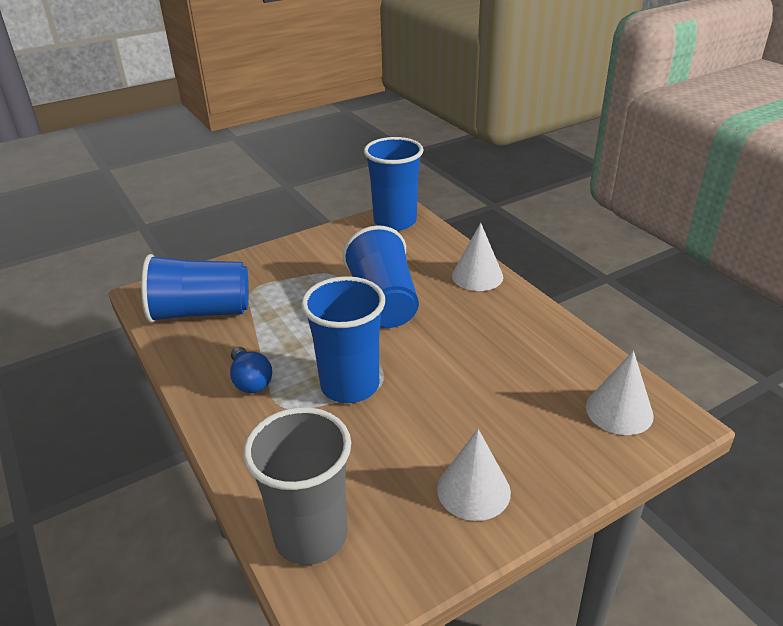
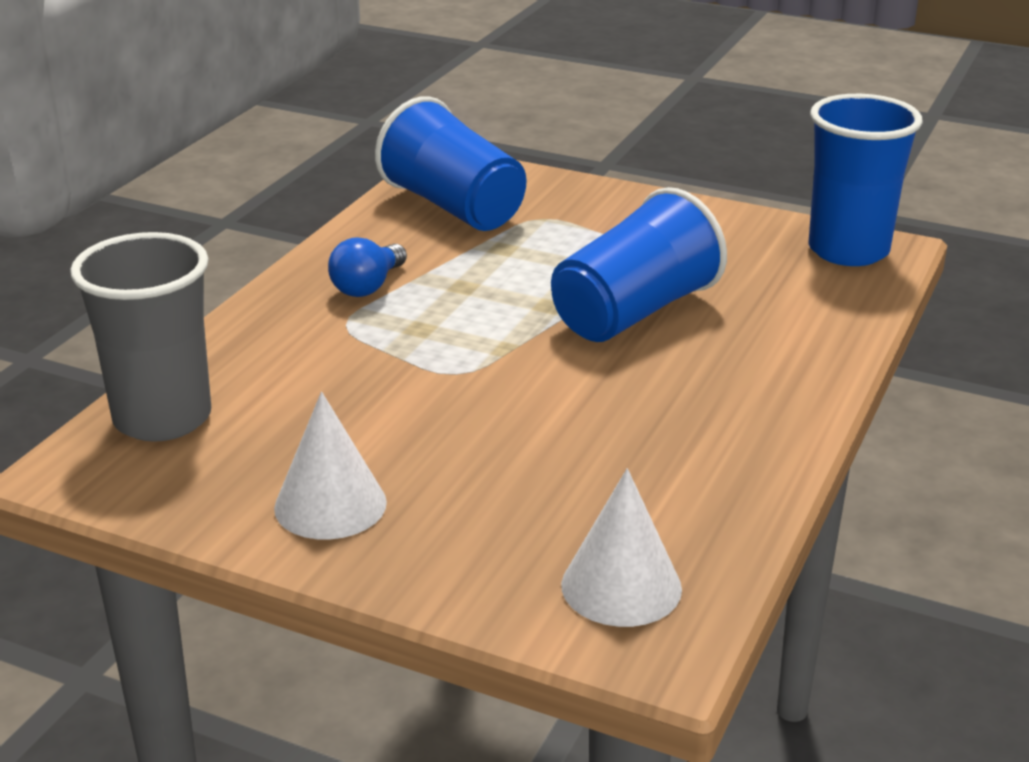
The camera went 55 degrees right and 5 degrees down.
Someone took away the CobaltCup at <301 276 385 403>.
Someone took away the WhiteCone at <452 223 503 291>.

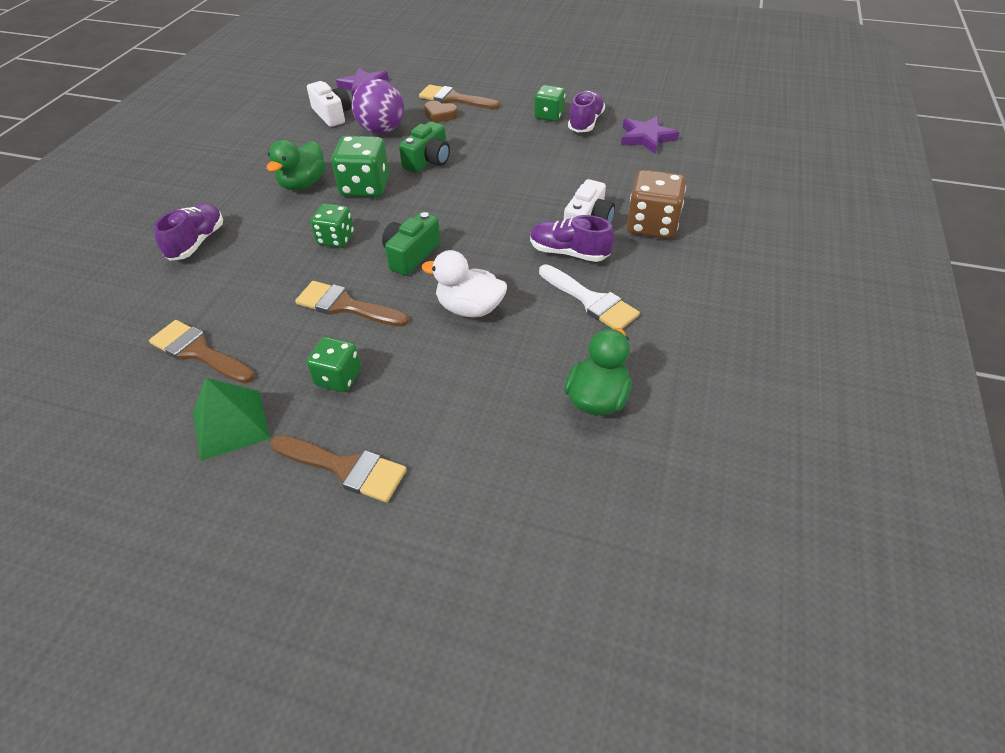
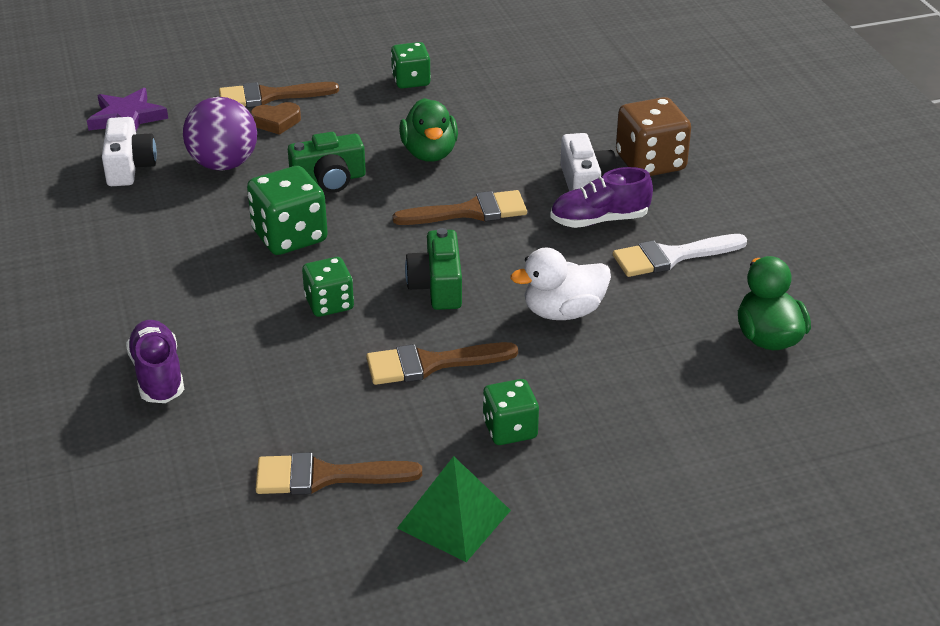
The camera went 35 degrees left and 10 degrees down.
Someone rotated the WhiteCompactCamera at <307 81 351 127> by 60 degrees clockwise.
Someone rotated the GreenCompactCamera at <399 121 450 173> by 75 degrees clockwise.
Someone carried the DarkBrownBrush from <270 435 407 502> to <393 190 527 225>.
Someone carried the GreenToyDuck from <267 140 326 190> to <399 98 458 162>.
Someone rotated the WhiteBrush at <539 264 640 329> by 150 degrees clockwise.
Someone took away the PurpleShoe at <568 91 605 132>.
Someone took away the PurpleFivePointedStar at <621 116 679 154>.

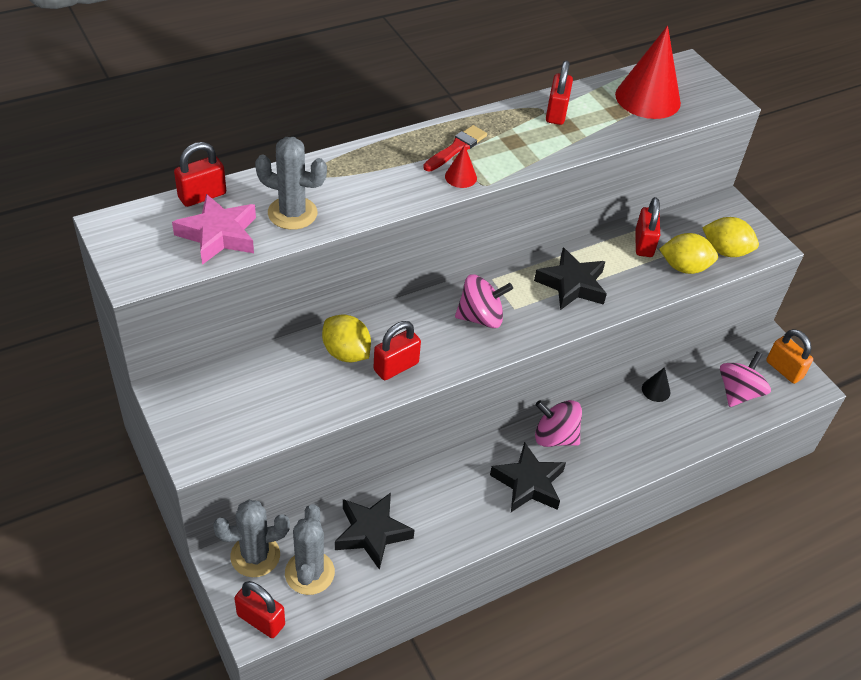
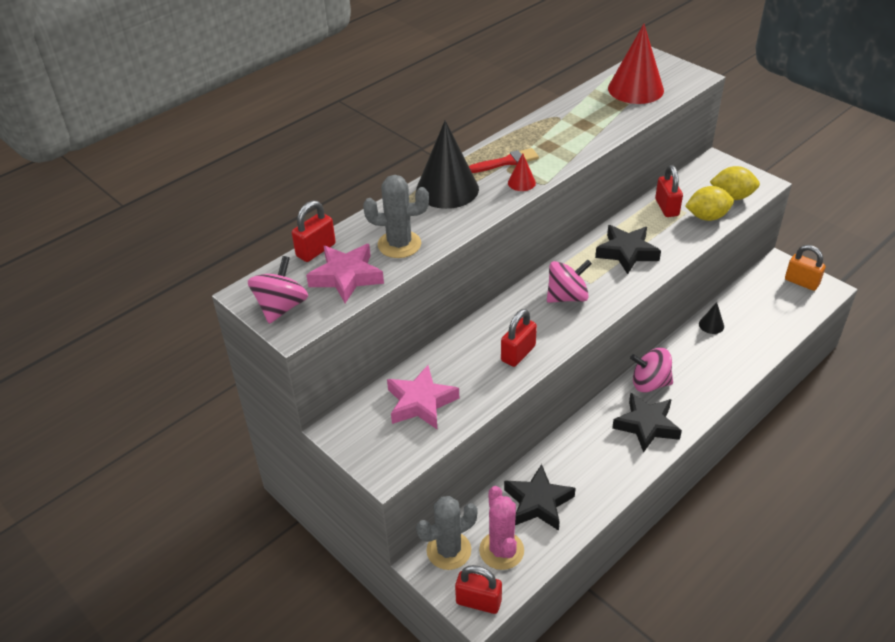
The camera went 10 degrees left and 5 degrees down.
Someone carried the RosySpinningTop from <720 351 771 407> to <248 256 308 324>.
Someone put down the RosyFivePointedStar at <387 365 459 429>.
Someone put down the EbonyCone at <416 120 479 209>.
Someone rotated the ScarletBrush at <423 125 487 171> by 45 degrees clockwise.
Someone repainted the GrayPricklyPlant at <285 504 335 595>, which became the RosyPricklyPlant at <479 486 524 570>.
Someone took away the BrightYellowToyLemon at <322 314 371 362>.
Someone took away the ScarletSmallLock at <546 61 573 125>.

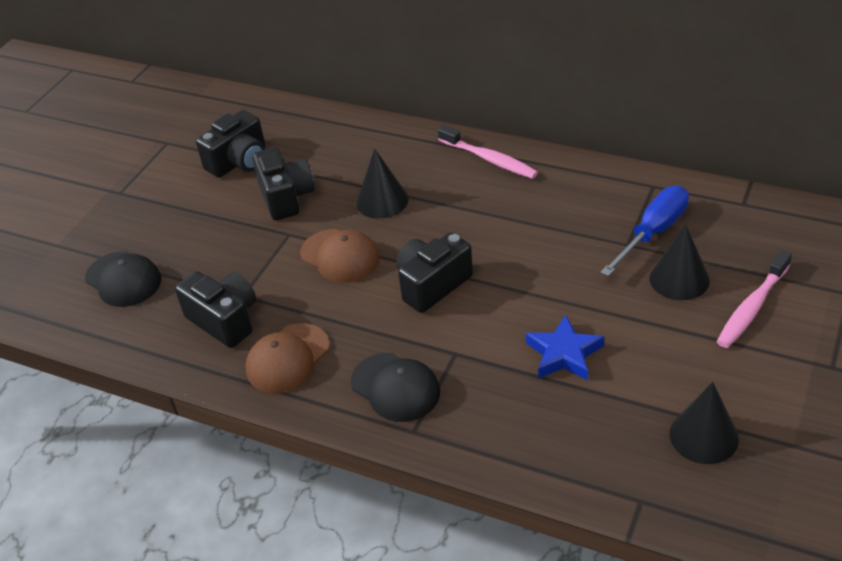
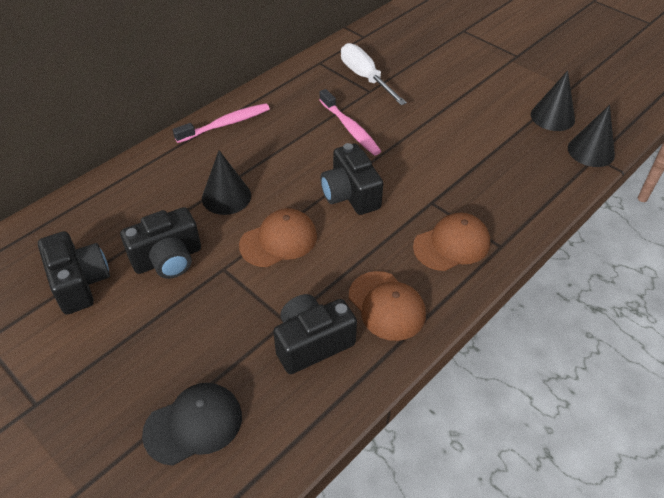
The camera went 75 degrees left and 5 degrees up.
Someone rotated the EbonyCompactCamera at <252 147 315 221> by 150 degrees clockwise.
Someone carried the RosyDentalBrush from <717 250 792 348> to <320 89 381 156>.
Someone repainted the CobaltFlatScrewdriver at <601 186 689 276>, which became the WhiteFlatScrewdriver at <341 43 407 105>.
Someone repainted the EbonyBaseballCap at <351 353 440 422>, which became the DarkBrownBaseballCap at <413 213 490 271>.
Someone carried the EbonyCone from <649 224 710 300> to <568 105 615 167>.
Someone took away the CobaltFivePointedStar at <526 315 604 381>.

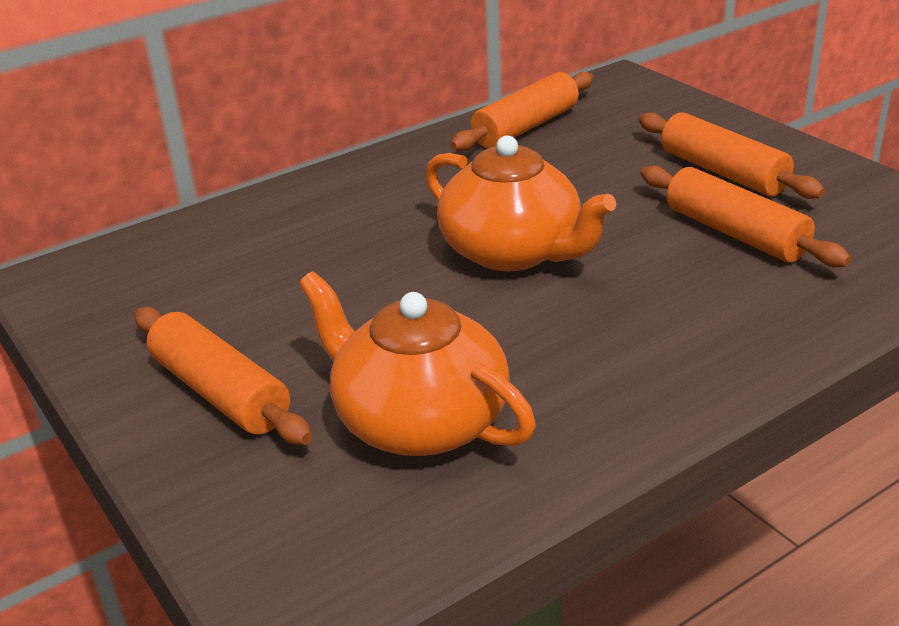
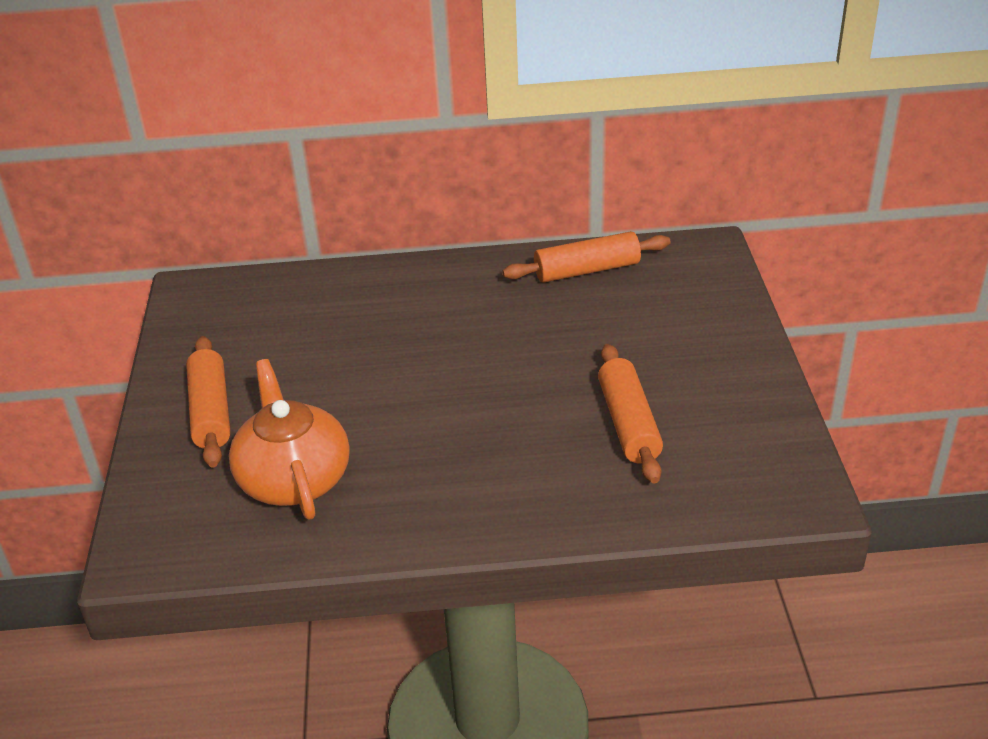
The camera went 30 degrees right and 5 degrees up.
Someone took away the OrangeColouredChinaTeapot at <425 135 616 271>.
Someone took away the OrangeColouredRollingPin at <638 112 825 199>.

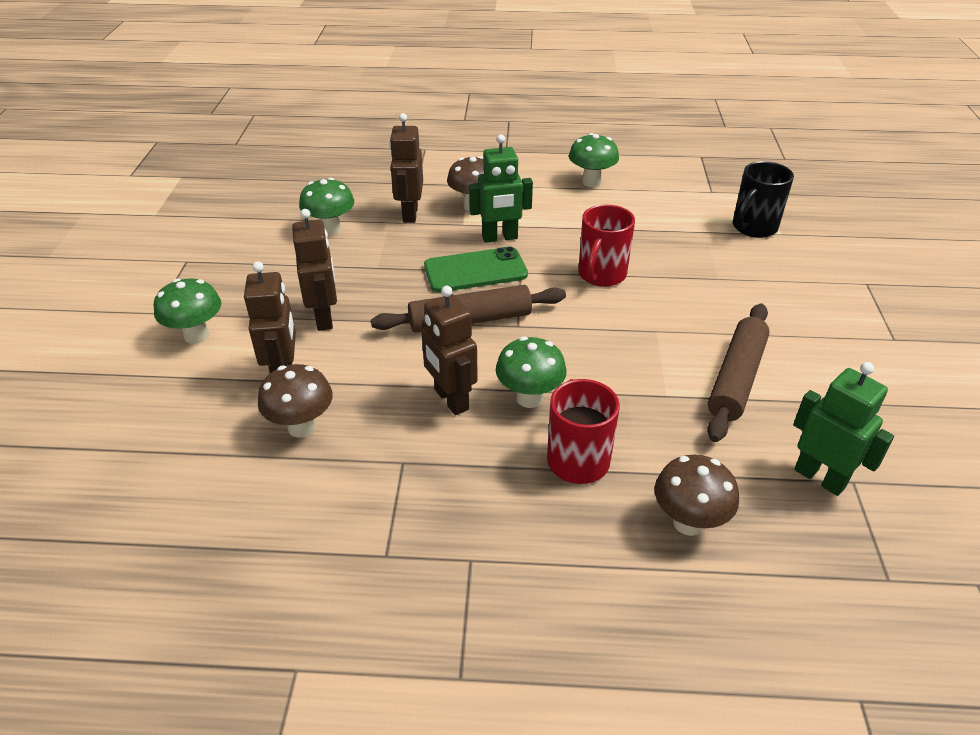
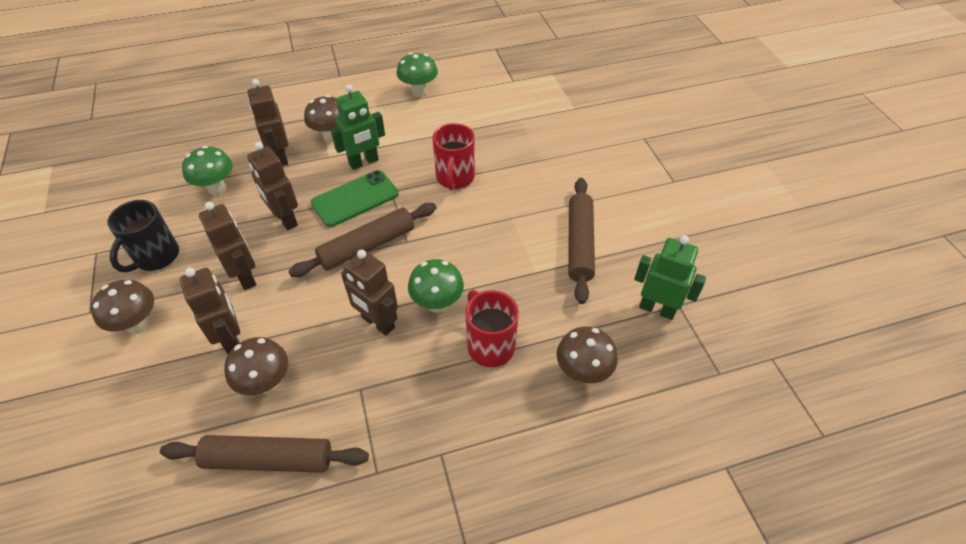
The camera went 20 degrees left and 10 degrees up.
Someone repainted the GreenMushroom at <154 279 221 344>, which became the DarkBrownMushroom at <91 280 154 334>.
Someone carried the EbonyMug from <733 161 794 238> to <107 200 179 273>.
Someone put down the DarkBrownRollingPin at <160 435 369 473>.
Someone put down the DarkBrownToyRobot at <247 142 298 230>.

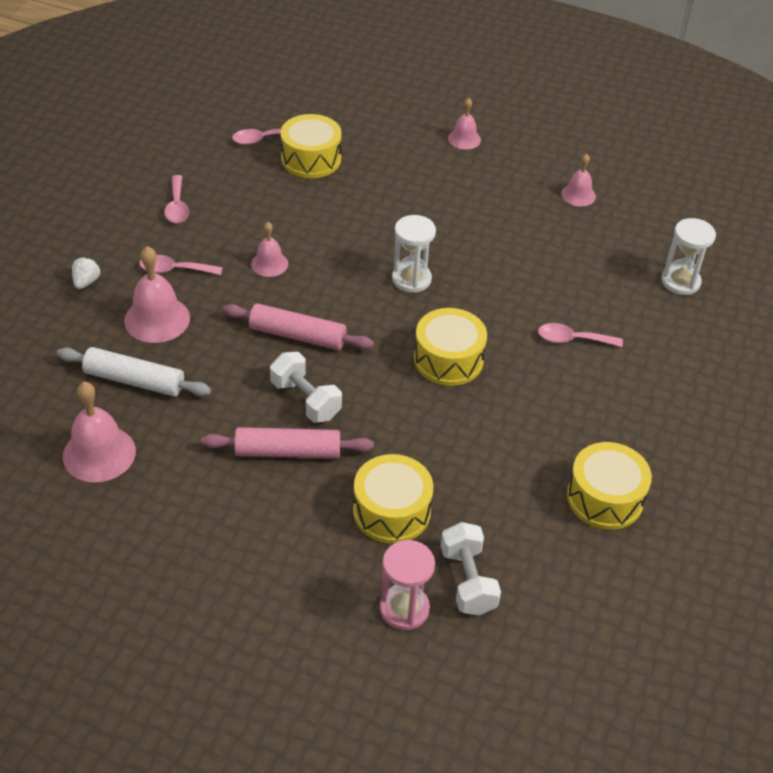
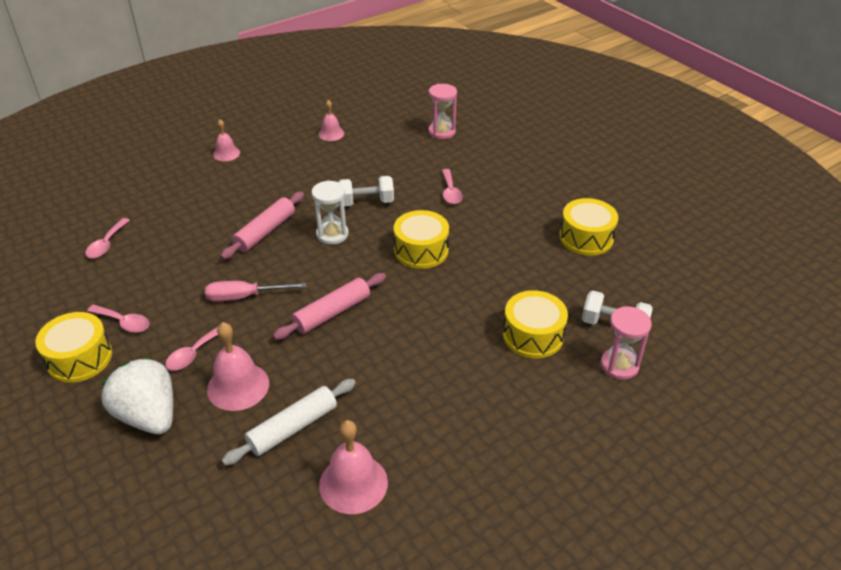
The camera went 55 degrees left and 5 degrees down.
Someone carried the BrightYellowDrum from <281 114 342 178> to <35 312 112 383>.
Someone scaled the WhiteBerry at <72 257 101 289> by 2.38.
Someone swapped the RosySchoolBell at <251 222 288 277> for the RosyFlatScrewdriver at <205 281 306 301>.
Someone carried the RosyRollingPin from <201 427 374 459> to <220 192 304 260>.
Someone carried the WhiteDumbbell from <270 352 342 423> to <338 176 394 206>.
Someone repainted the WhiteSandTimer at <661 218 716 295>, which became the RosySandTimer at <428 84 457 139>.
Someone rotated the RosyTeaspoon at <538 323 623 347> by 45 degrees counterclockwise.

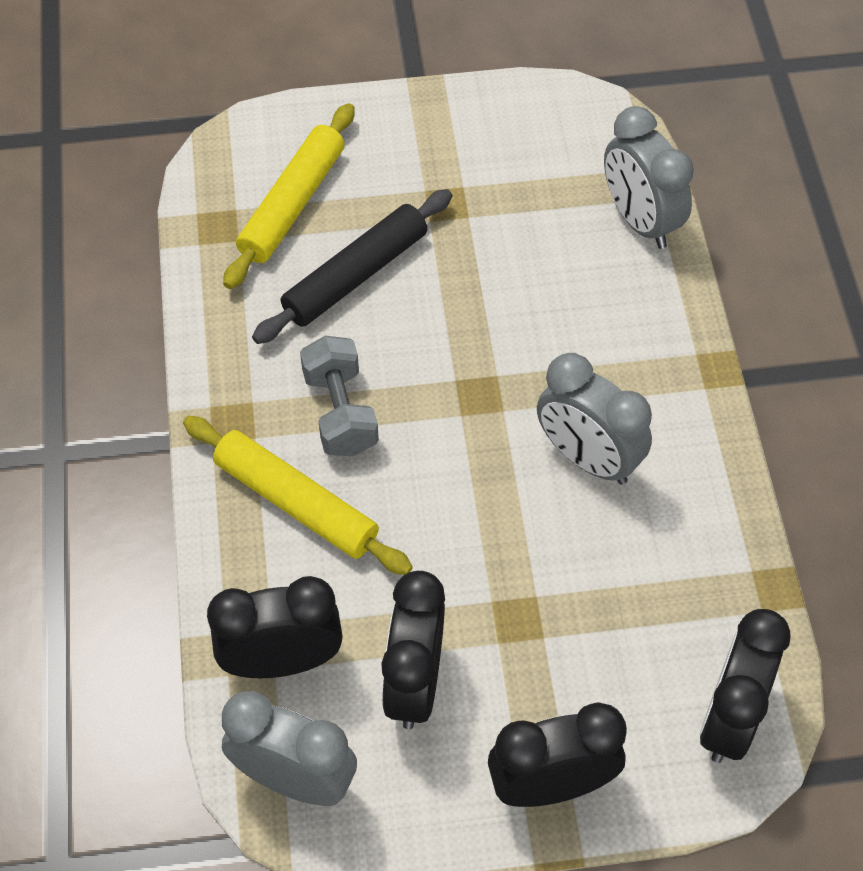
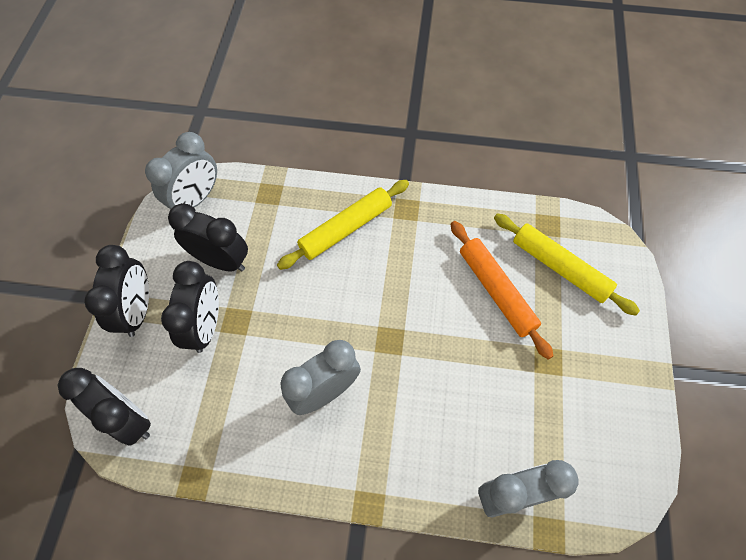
The camera went 105 degrees right and 5 degrees up.
Someone carried the EbonyClock from <207 576 343 678> to <161 261 219 353>.
Someone repainted the EbonyRollingPin at <252 189 452 344>, which became the OrangeColouredRollingPin at <451 221 553 360>.
Someone took away the GrayDumbbell at <300 336 379 456>.

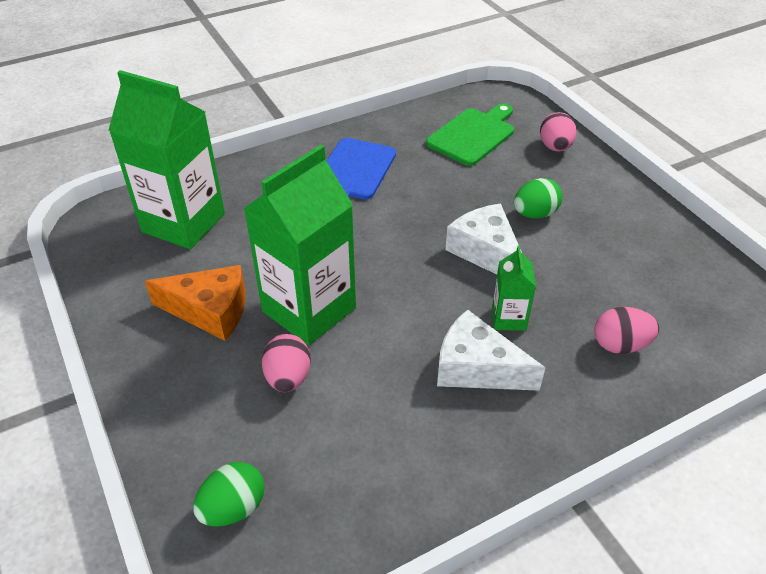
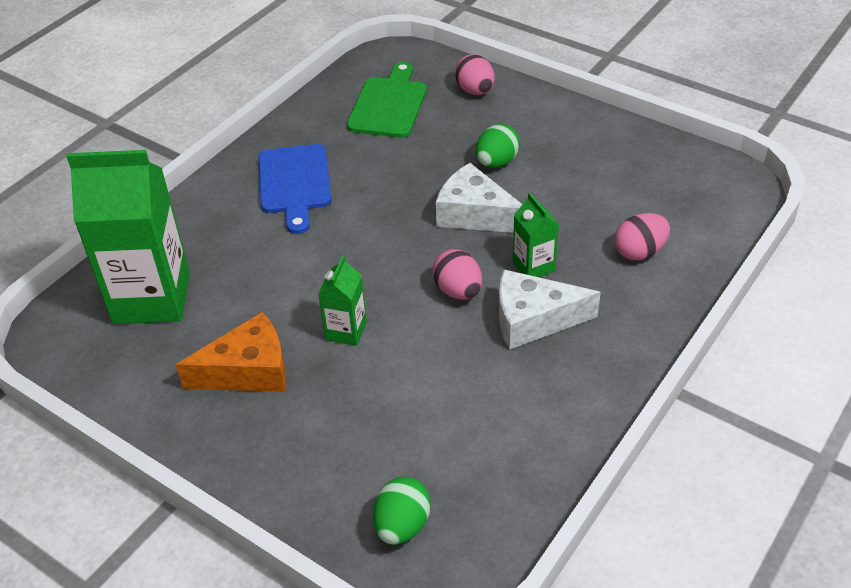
The camera went 25 degrees left and 0 degrees up.
Someone scaled the GreenCarton at <244 145 356 345> by 0.47.
Someone carried the RosyToyEgg from <262 334 311 392> to <432 249 482 300>.

